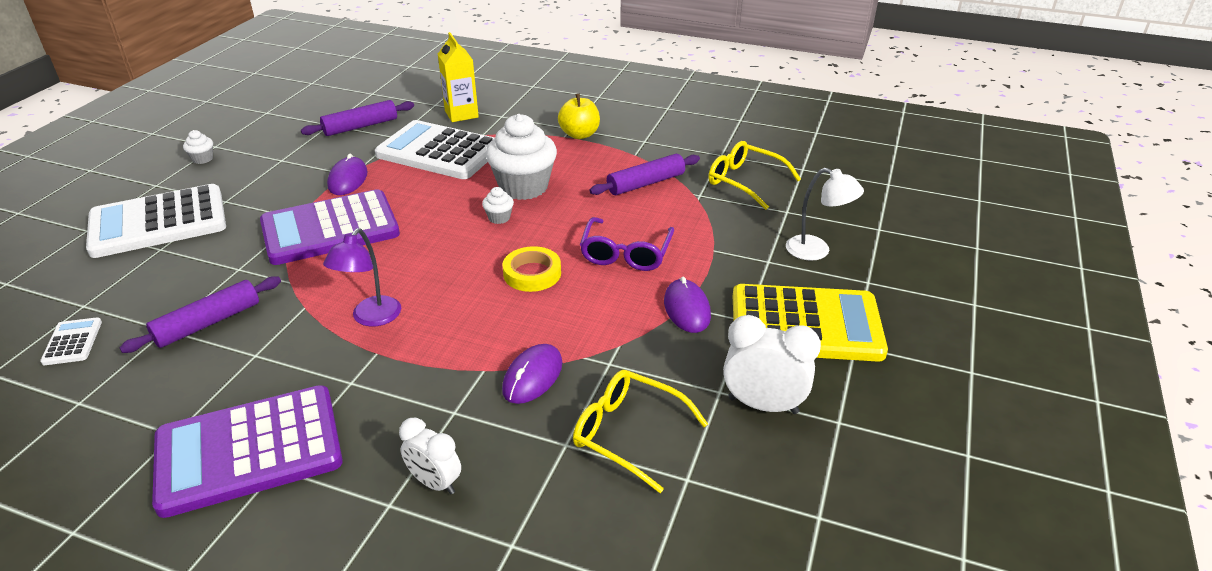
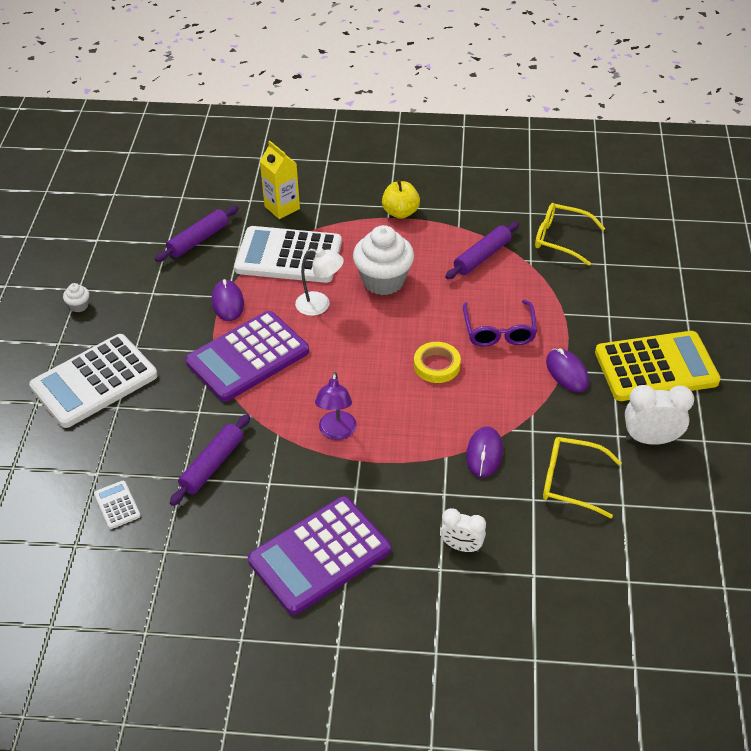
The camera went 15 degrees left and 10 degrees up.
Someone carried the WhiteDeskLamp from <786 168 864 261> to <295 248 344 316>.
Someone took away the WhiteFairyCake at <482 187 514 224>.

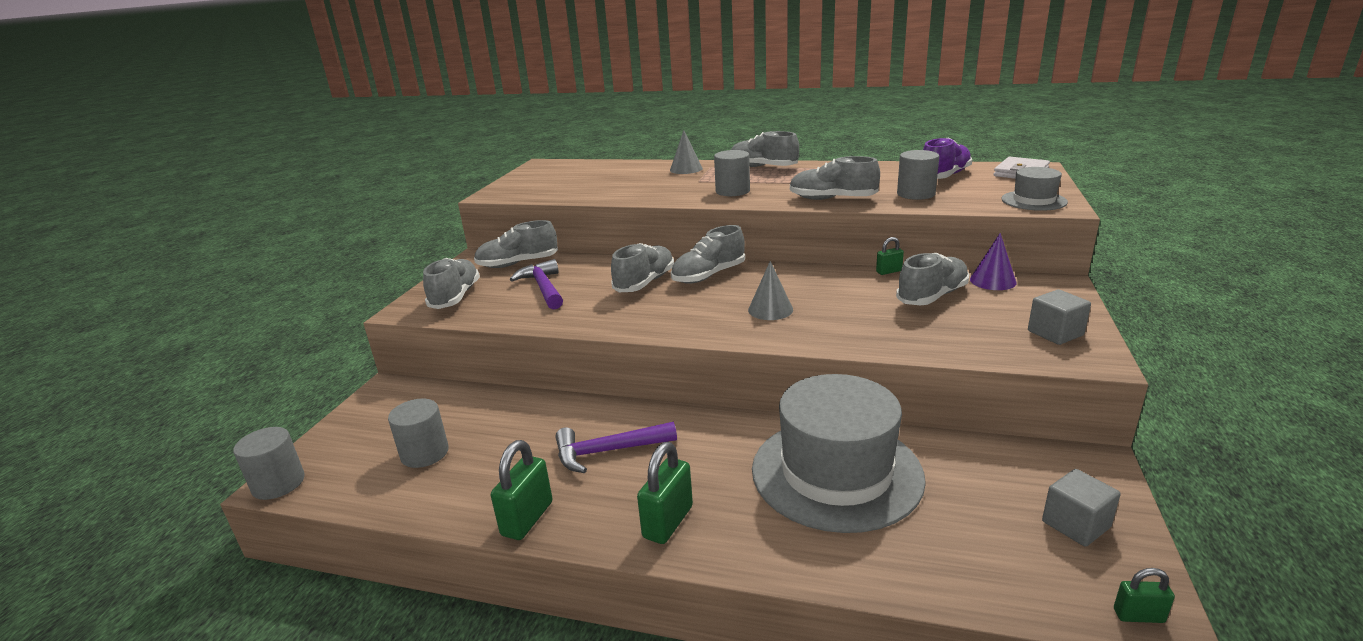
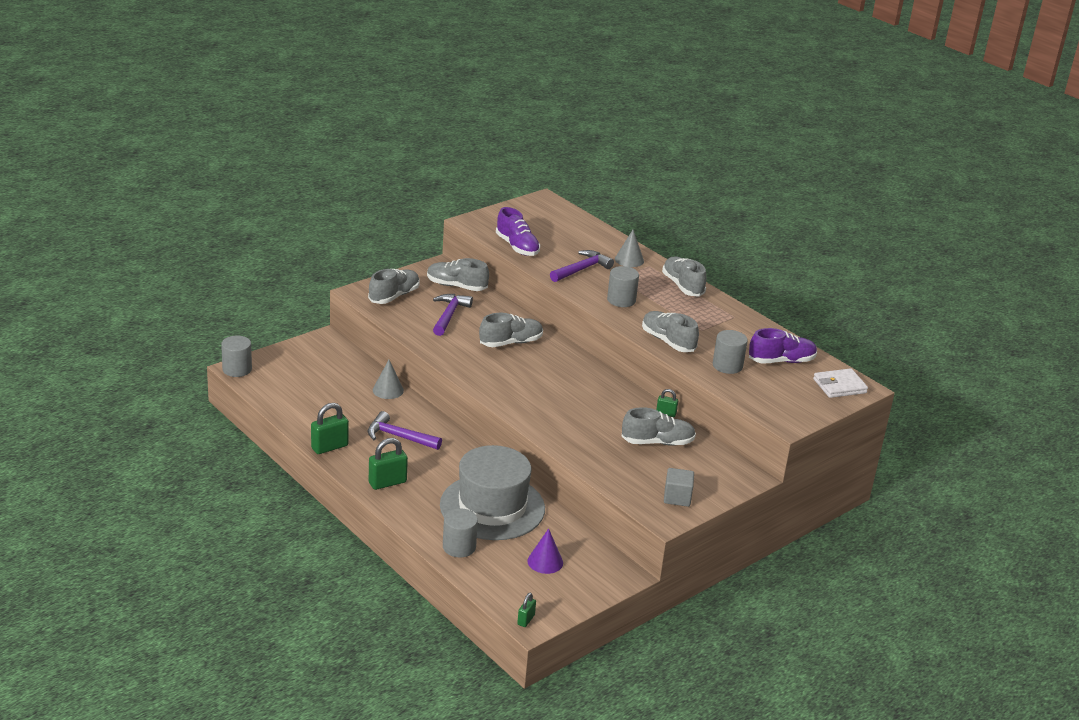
The camera went 30 degrees right and 5 degrees up.
Someone carried the GrayCone from <748 261 793 320> to <373 360 404 399>.
Someone carried the GrayCylinder from <388 398 449 468> to <443 508 478 557>.
Someone put down the PurpleShoe at <496 207 540 256>.
Someone rotated the GreenSmallLock at <1114 568 1175 623> by 75 degrees clockwise.
Someone carried the PurpleCone from <970 233 1016 290> to <527 528 563 574>.
Someone put down the PurpleClawHammer at <550 250 614 282>.
Someone took away the GrayShoe at <671 225 745 284>.
Someone took away the GrayHat at <1001 167 1068 211>.
Someone took away the GrayBlock at <1042 469 1121 547>.

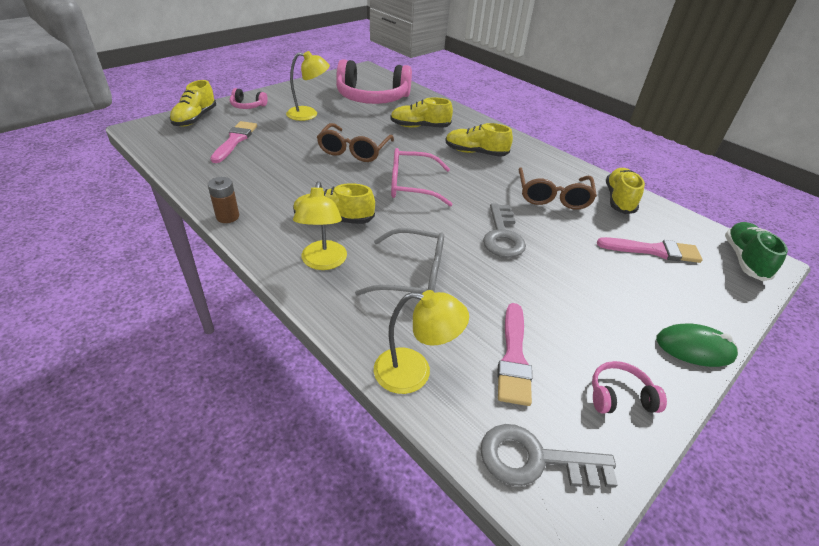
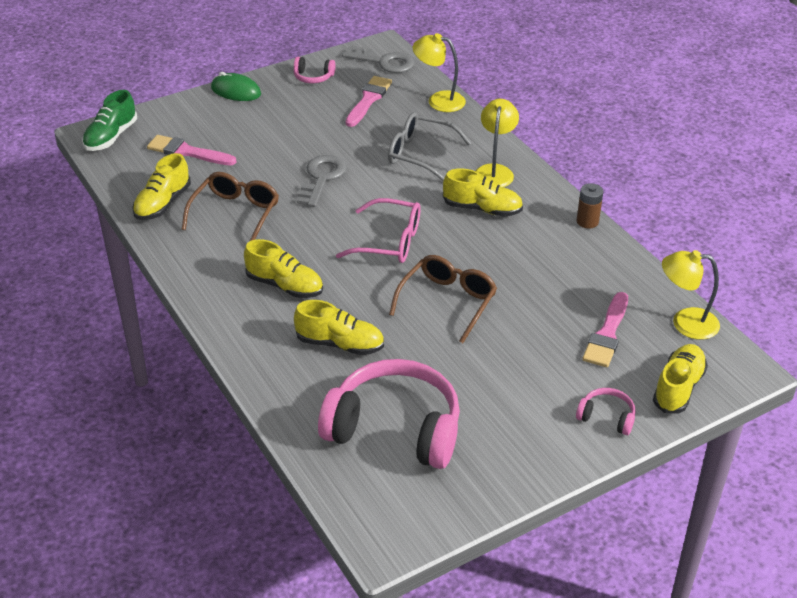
The camera went 165 degrees left and 0 degrees up.
Someone carried the BrightYellowDeskLamp from <286 51 330 121> to <662 250 720 340>.

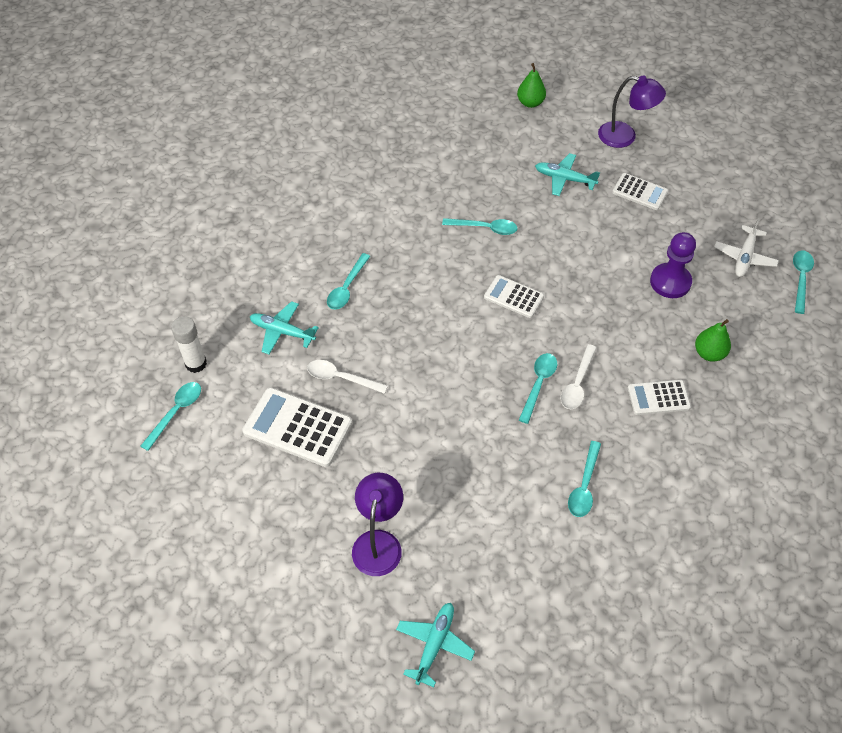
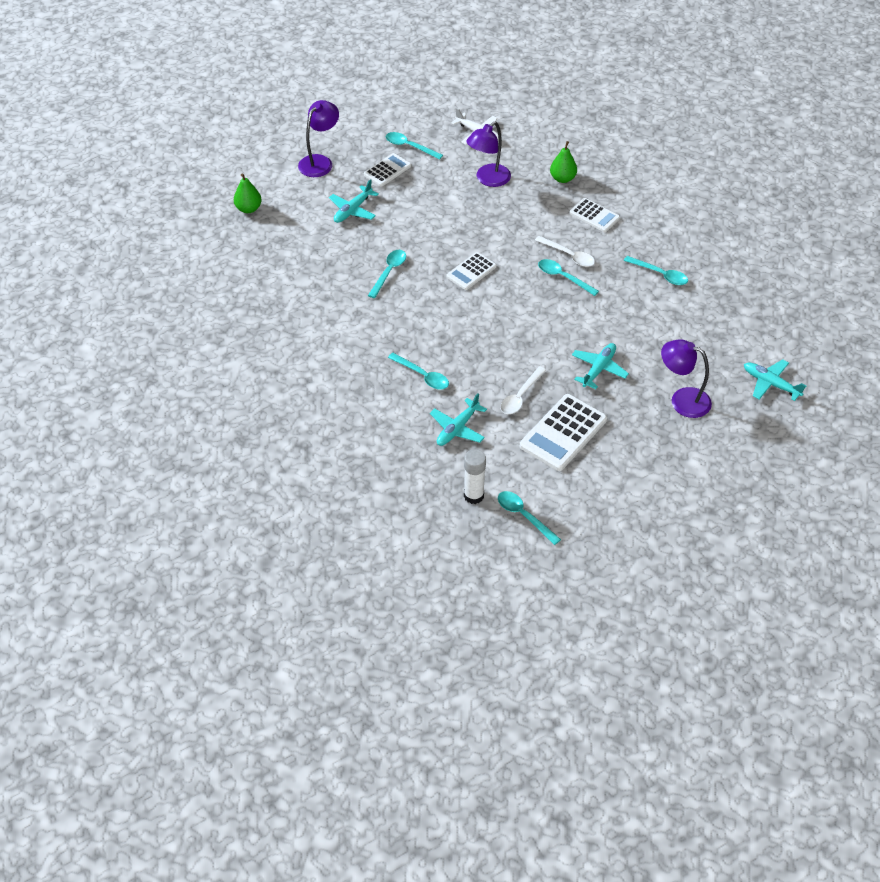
The camera went 75 degrees left and 5 degrees down.
Someone carried the TealTeaspoon from <793 251 814 314> to <386 132 443 159>.
Someone swapped the PurplePawn at <650 232 696 298> for the PurpleDeskLamp at <466 122 511 187>.
Someone rotated the WhitePocketCalculator at <628 380 691 415> by 60 degrees counterclockwise.
Someone put down the TealPlane at <572 343 629 389>.

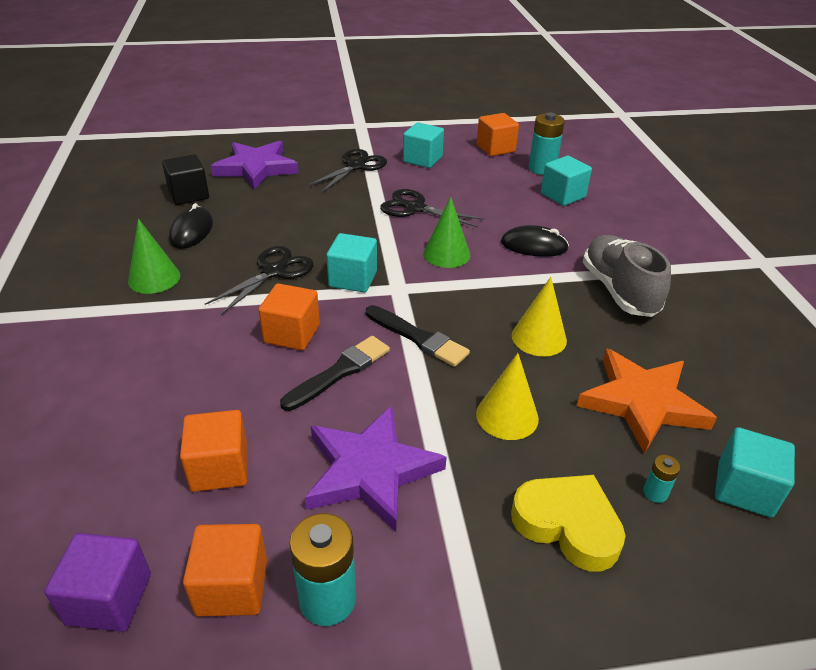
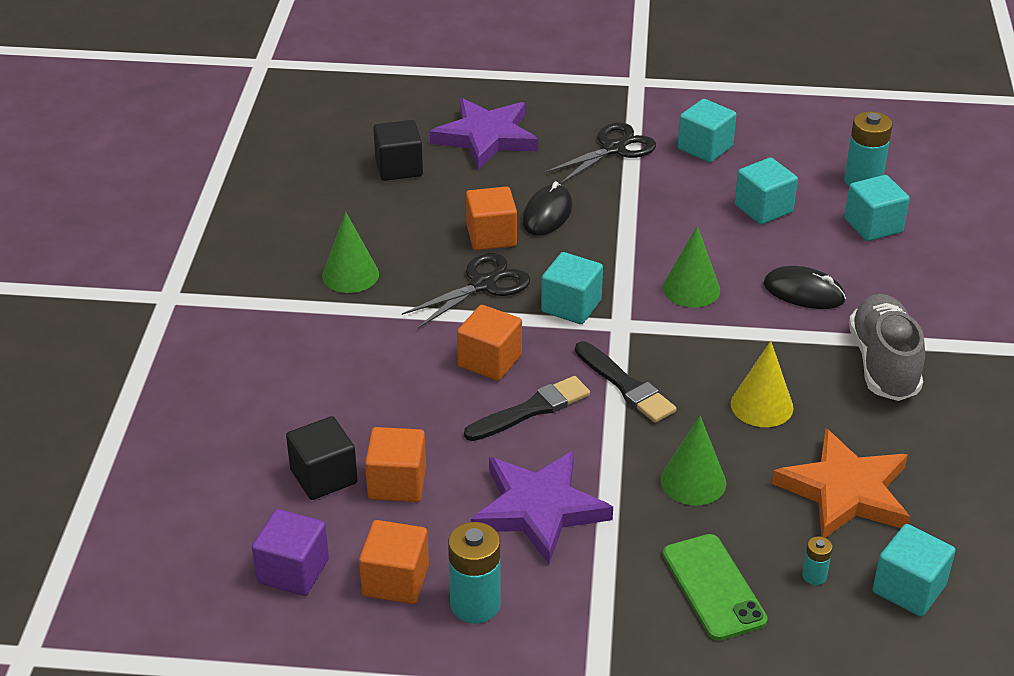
The camera went 15 degrees right and 0 degrees up.
Someone put down the EbonyBlock at <286 416 358 500>.
Someone carried the OrangeColouredBlock from <477 113 519 156> to <466 186 517 250>.
Someone carried the EbonyPcMouse from <169 203 213 249> to <522 181 573 236>.
Someone repainted the BrightYellowCone at <476 353 539 440>, which became the GreenCone at <660 416 726 505>.
Someone swapped the BrightYellowHeart at <511 475 626 572> for the GreenMobilePhone at <663 534 768 641>.
Someone put down the TealBlock at <734 157 798 224>.
Someone took away the EbonyShears at <380 189 484 228>.

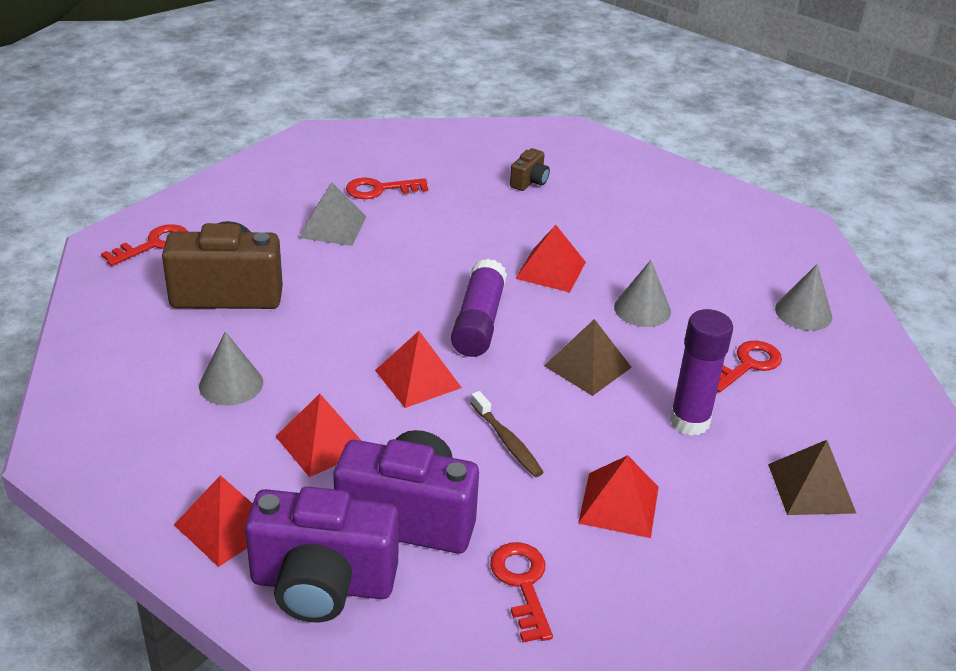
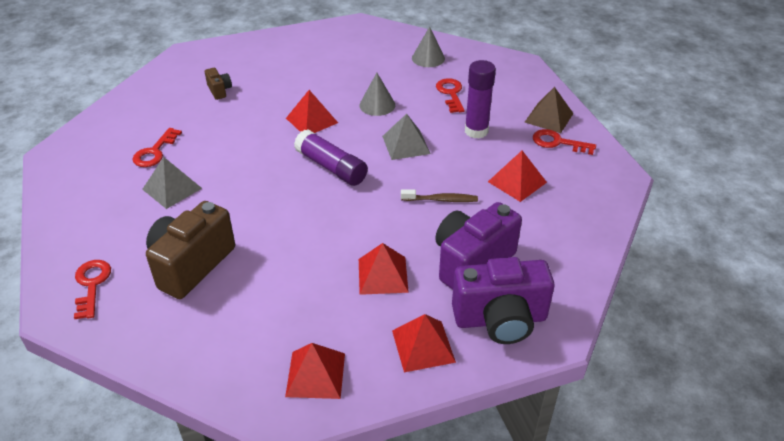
The camera went 55 degrees left and 5 degrees up.
Someone carried the ScarletSolidPyramid from <375 331 462 408> to <285 343 345 399>.
Someone repainted the DarkBrownSolidPyramid at <544 319 632 396>, which became the GraySolidPyramid at <382 114 430 160>.
Someone rotated the PurpleCompactCamera at <245 486 399 623> by 45 degrees clockwise.
Someone carried the ScarletKey from <490 542 553 642> to <533 129 596 155>.
Someone took away the GrayCone at <199 332 263 406>.

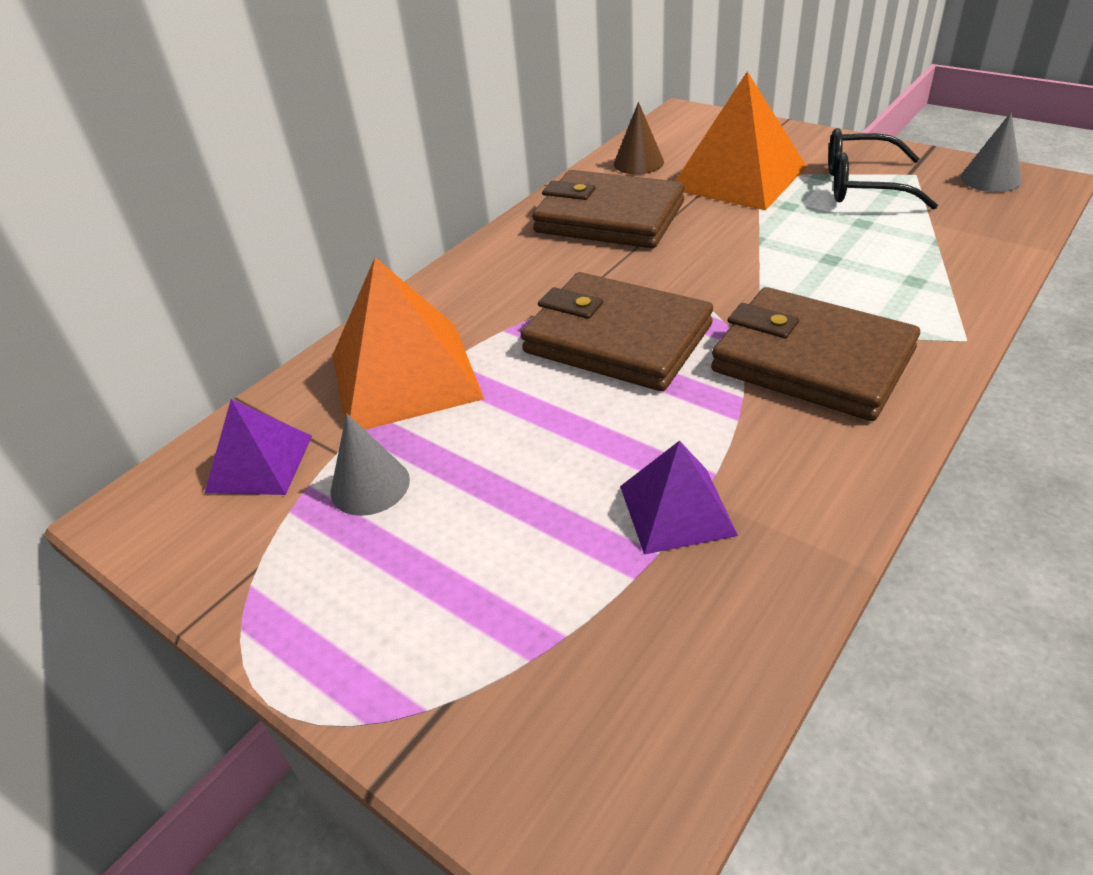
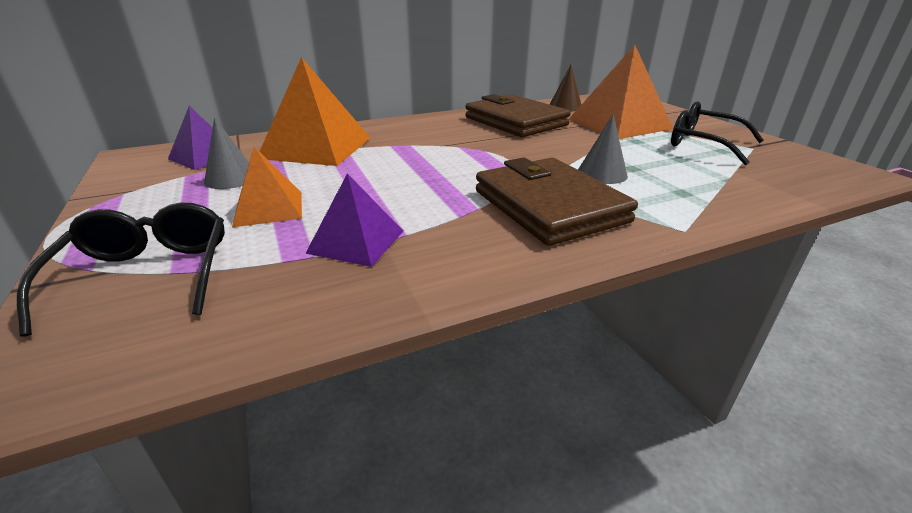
The camera went 25 degrees right and 10 degrees down.
Someone put down the EbonyEyeglasses at <17 202 225 336>.
Someone put down the OrangeColouredSolidPyramid at <232 147 302 227>.
Someone carried the GrayCone from <961 112 1022 192> to <578 115 628 184>.
Someone took away the DarkBrownCardWallet at <521 272 713 391>.

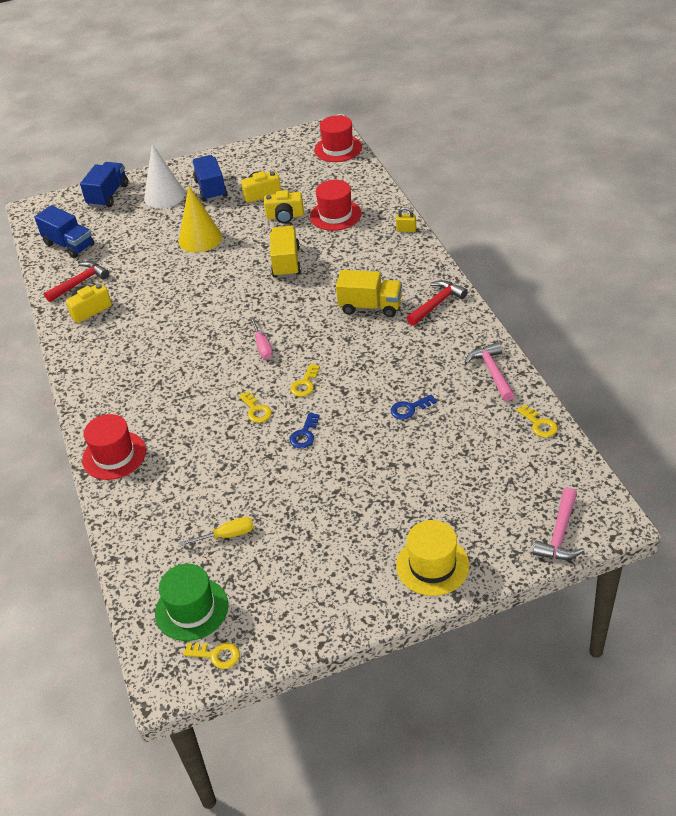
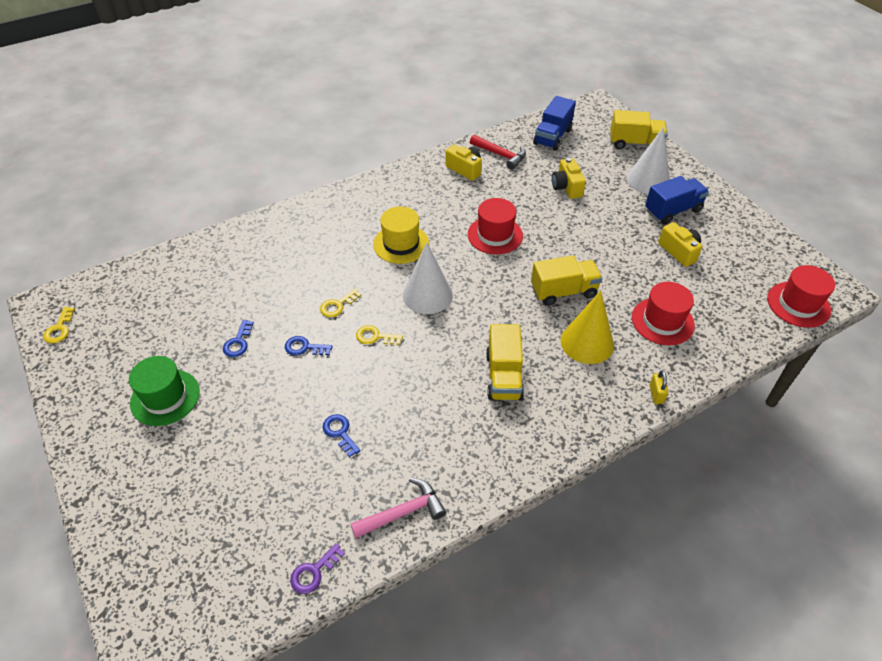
The camera went 75 degrees right and 5 degrees up.
Someone carried the GreenHat from <155 564 228 641> to <129 356 200 426>.
Someone put down the CobaltKey at <223 320 254 357>.
Someone repainted the BrightYellowKey at <517 404 558 438>, which became the PurpleKey at <290 543 345 594>.
Someone carried the BrightYellowHat from <396 520 470 596> to <373 206 429 264>.
Someone swapped the RosyFlatScrewdriver at <250 317 273 359> for the WhiteCone at <403 242 453 314>.
Someone carried the ScarletHat from <82 414 146 480> to <468 198 523 255>.
Someone carried the BrightYellowCompactCamera from <264 190 304 223> to <552 158 586 199>.
Someone carried the BrightYellowCone from <179 186 222 253> to <561 291 614 364>.
Someone repainted the CobaltLorry at <80 162 128 208>, which became the BrightYellowLorry at <610 110 667 150>.
Someone took away the BrightYellowFlatScrewdriver at <179 517 254 546>.
Someone took away the ScarletClawHammer at <406 280 468 326>.
Someone took away the RosyClawHammer at <533 488 584 560>.

